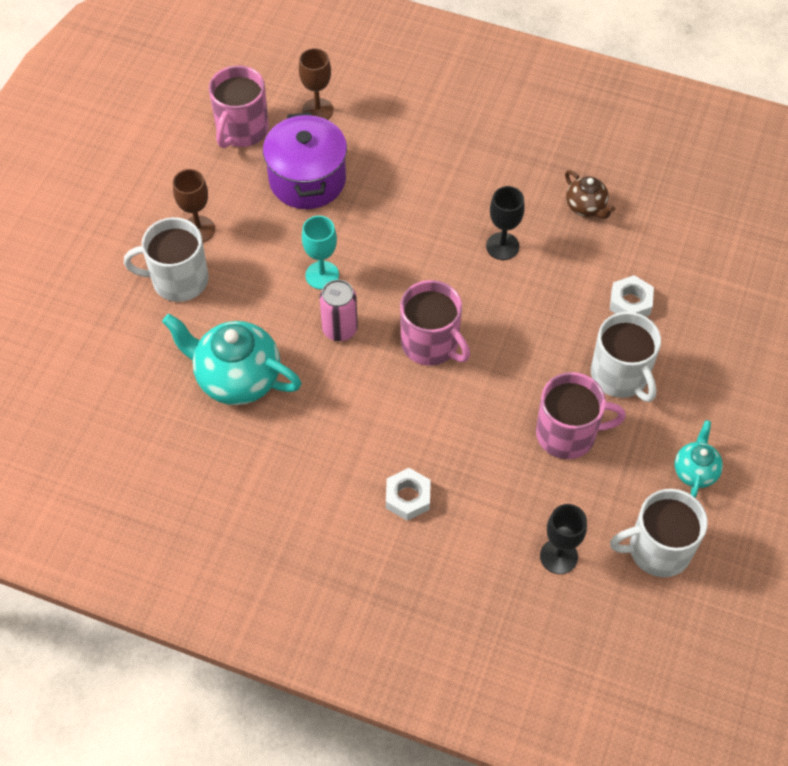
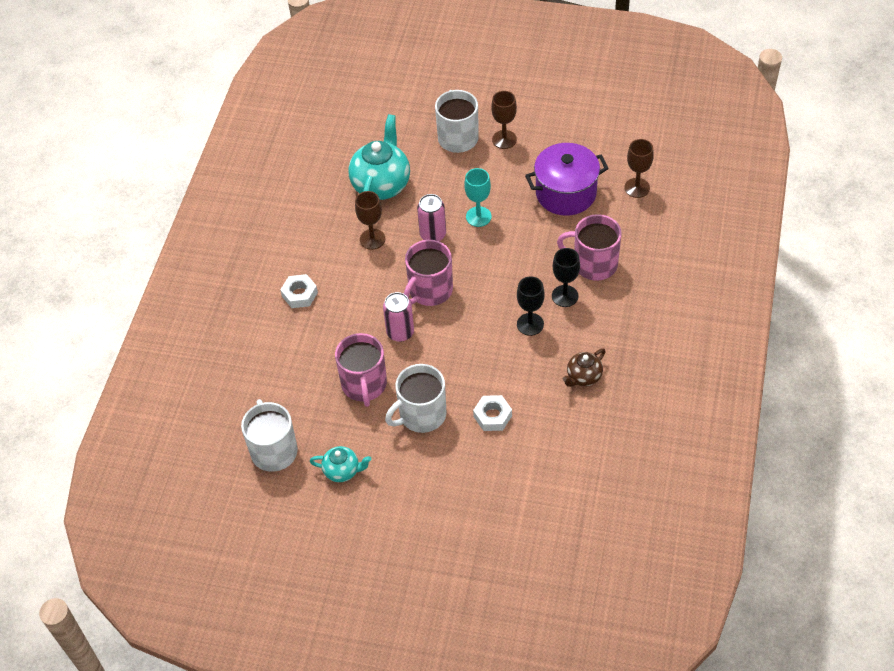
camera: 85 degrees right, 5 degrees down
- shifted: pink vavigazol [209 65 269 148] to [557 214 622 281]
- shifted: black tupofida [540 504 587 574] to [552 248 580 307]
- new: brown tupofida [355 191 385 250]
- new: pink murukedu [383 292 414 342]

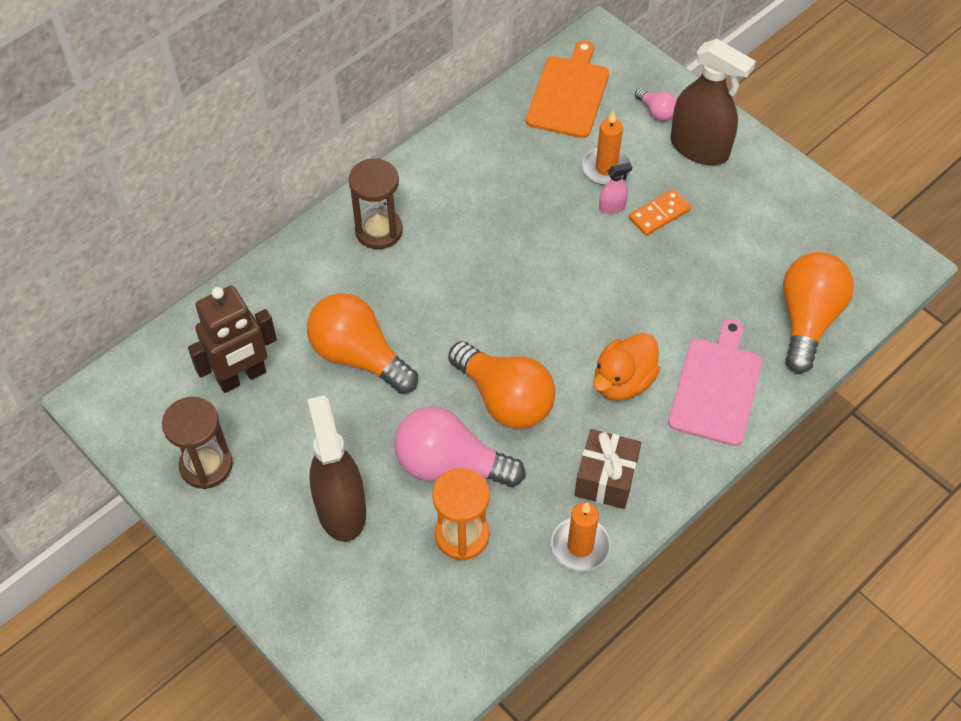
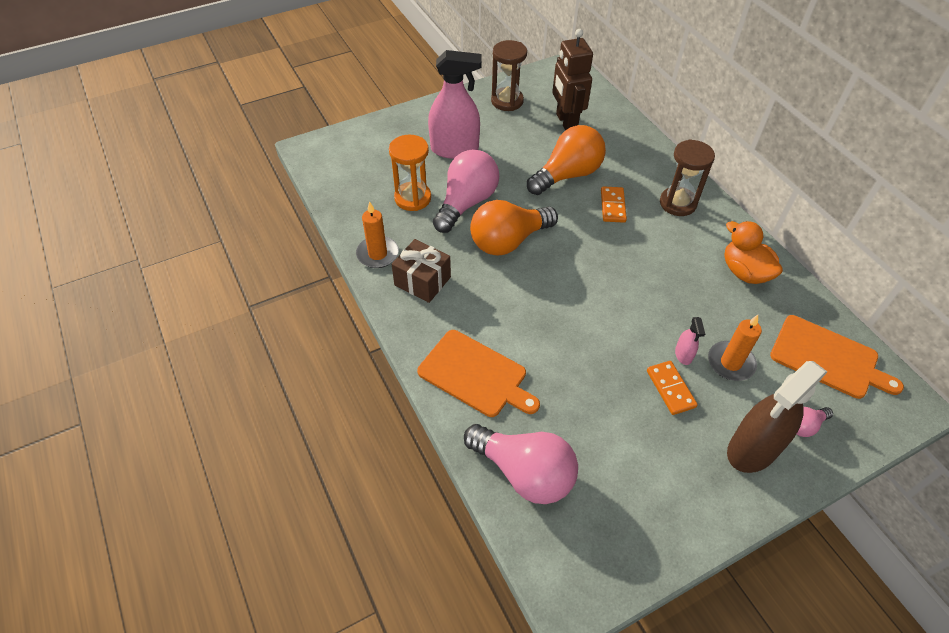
camera: 105 degrees right, 5 degrees down
- repainted: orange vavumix [783 252 854 373] to pink vavumix [464 424 578 504]
- repainted: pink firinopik [668 319 762 446] to orange firinopik [417 330 540 417]
- shifted: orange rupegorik [593 333 660 401] to [724 221 783 284]
- repainted: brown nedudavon [307 395 366 542] to pink nedudavon [428 50 482 159]
- new: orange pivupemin [601 186 627 223]

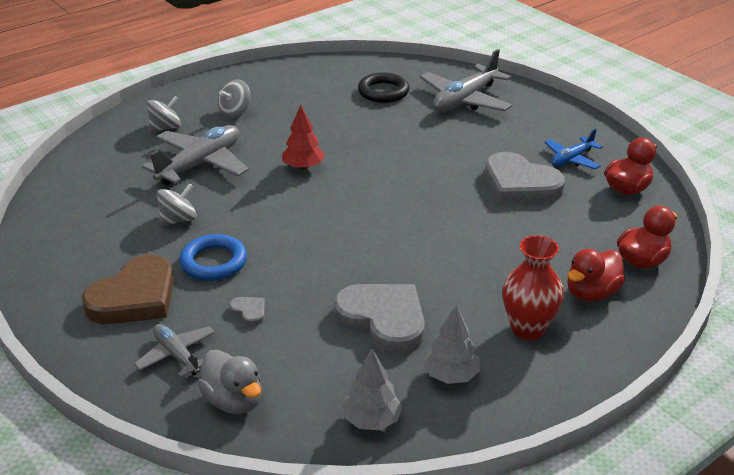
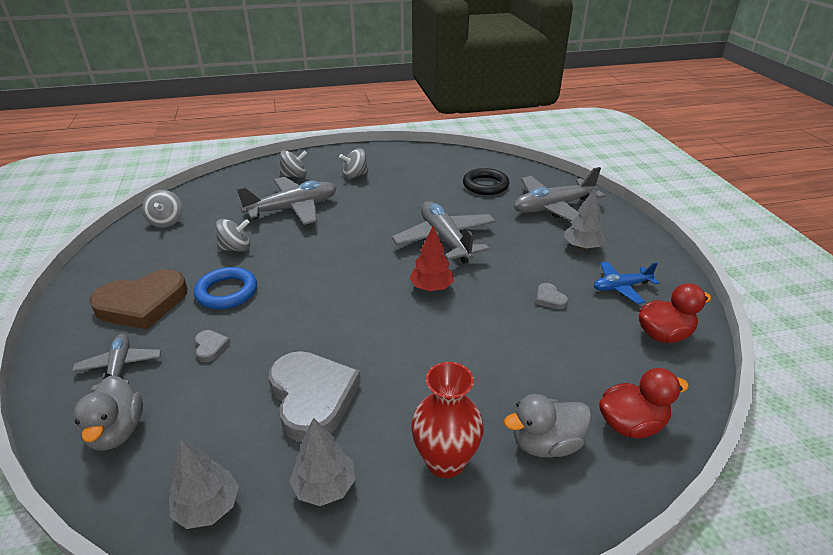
camera: 25 degrees right, 0 degrees up
- shifted: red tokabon [282 105 325 170] to [409 226 454 291]
- scaled: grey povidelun [485 152 565 203] = [536 283 568 309] x0.42
- repainted: red rupegorik [568 249 625 302] to grey rupegorik [504 394 592 458]
- new: grey tokabon [564 188 606 250]
- new: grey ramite [142 190 182 228]
- new: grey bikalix [392 201 496 264]

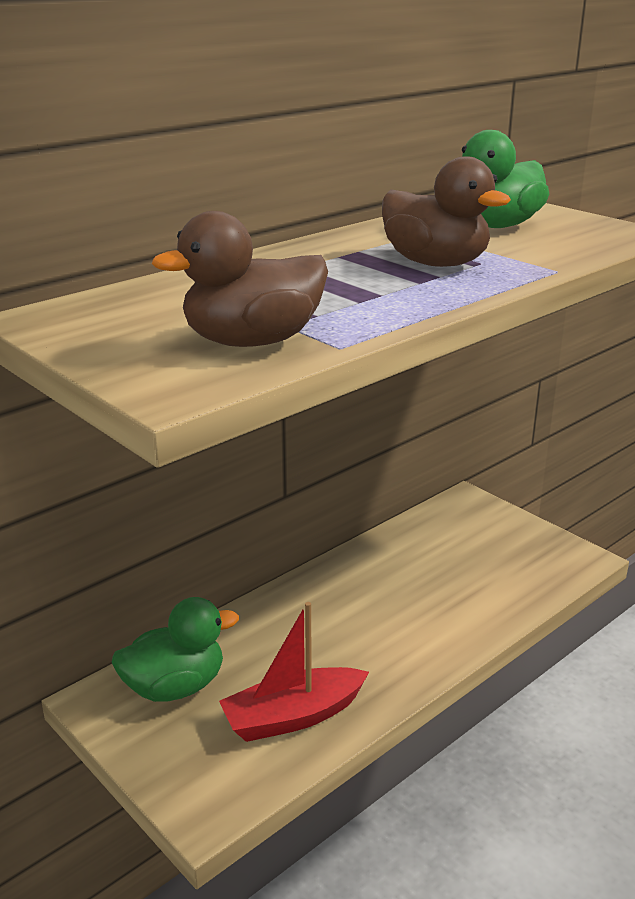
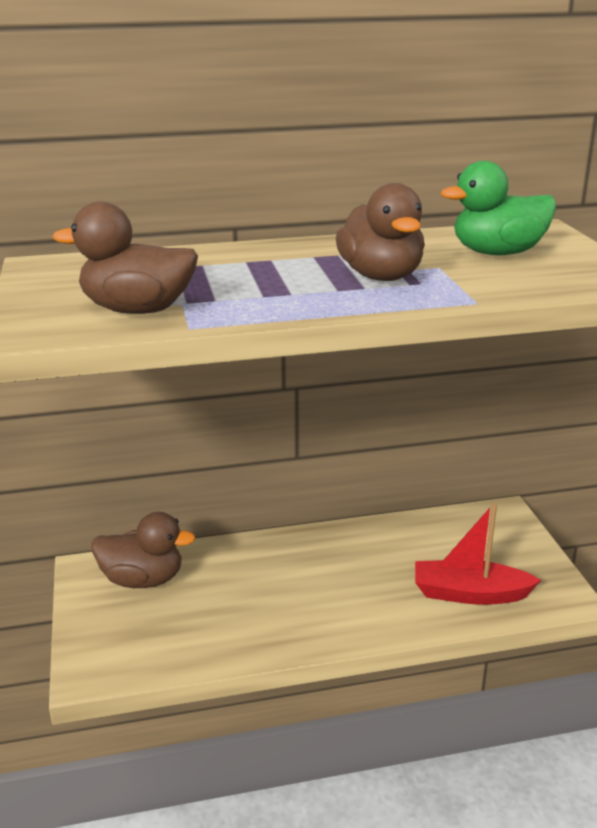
camera: 30 degrees right, 0 degrees up
- repainted: green rupegorik [112 597 239 702] to brown rupegorik [92 512 196 588]
- shifted: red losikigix [219 602 369 742] to [415 503 541 605]

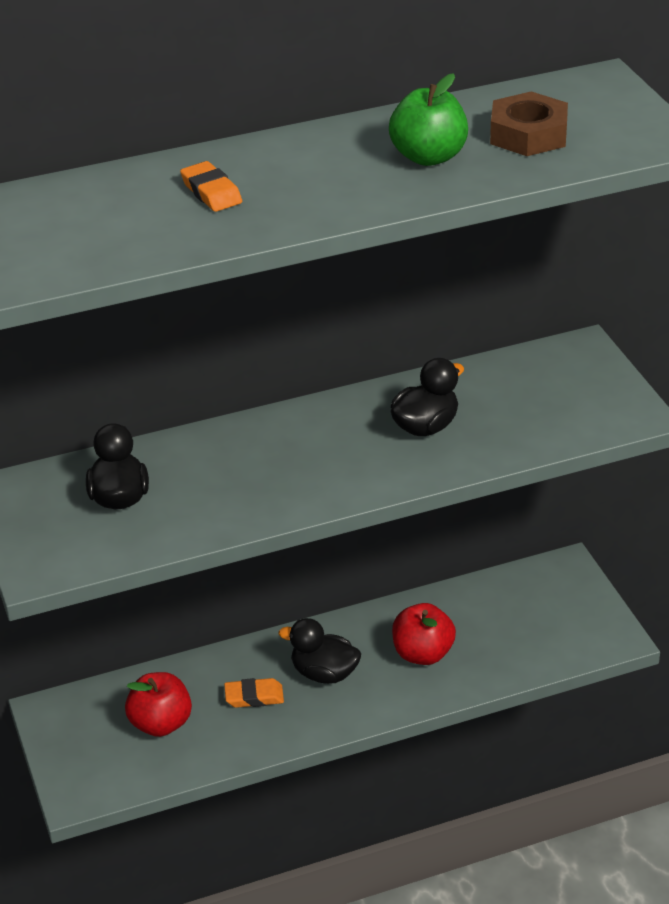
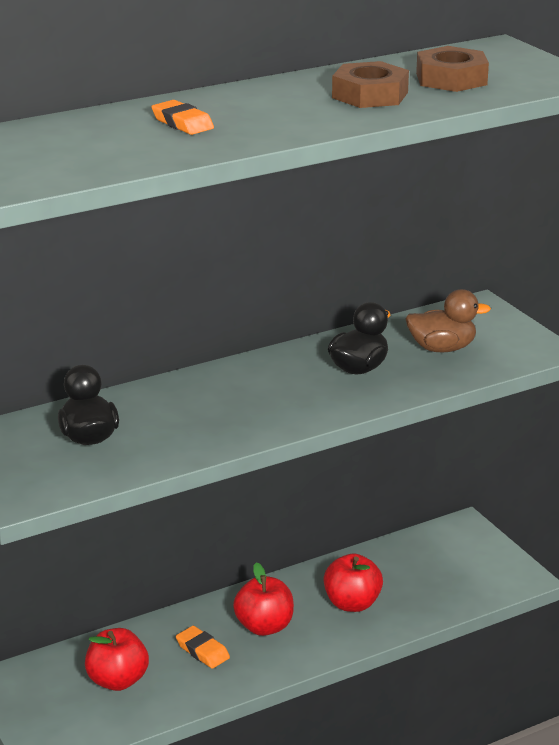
camera: 10 degrees left, 10 degrees down
- swapped: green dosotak [389 73 468 166] to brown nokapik [332 61 409 108]
- swapped: black rupegorik [279 618 361 684] to red dosotak [233 562 294 636]
- rotated: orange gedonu [224 678 284 708] = [176 626 230 669] 60 degrees clockwise
- new: brown rupegorik [406 289 491 352]

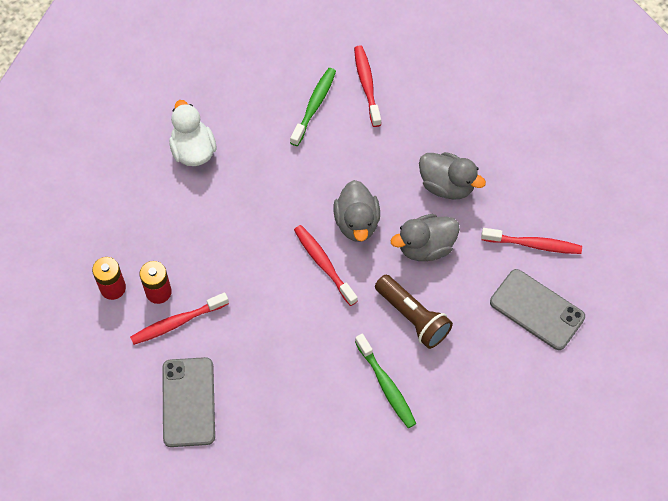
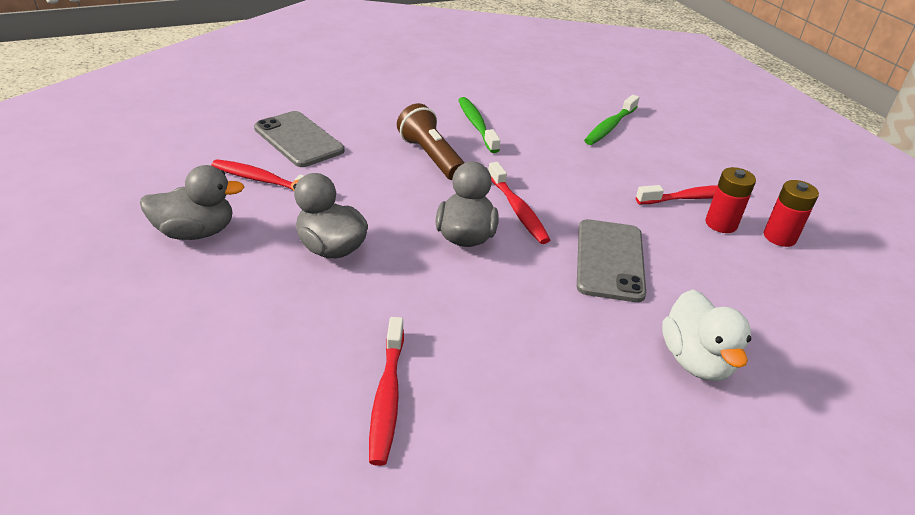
camera: 170 degrees left, 25 degrees down
- shifted: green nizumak [290 68 336 146] to [584 95 639 145]
- shifted: grey rupegorik [391 214 460 261] to [140 165 244 240]
- shifted: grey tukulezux [162 357 215 447] to [577 219 646 302]

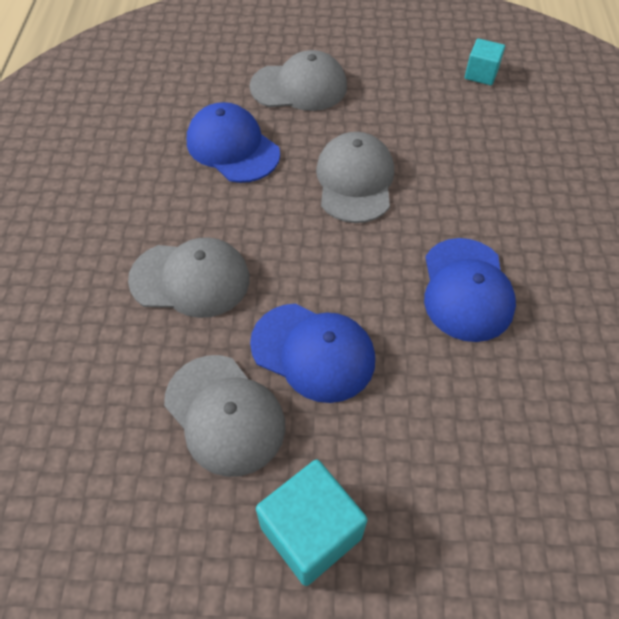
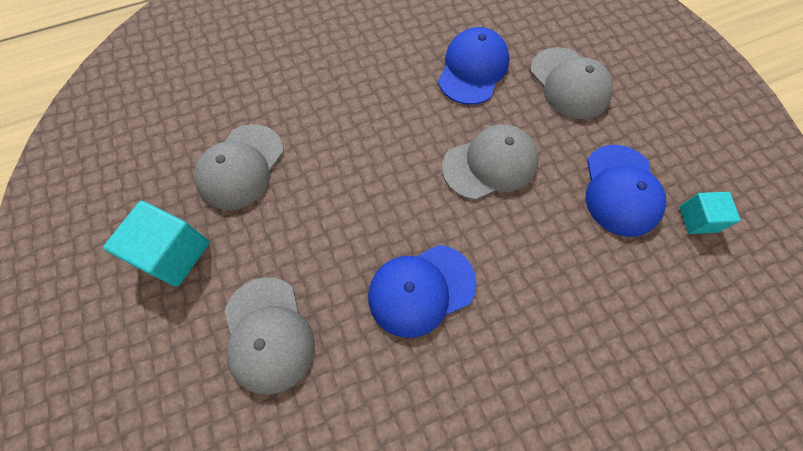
camera: 65 degrees right, 10 degrees up
- shifted: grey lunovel [128 238 249 318] to [224 277 315 395]
- shifted: blue lunovel [250 303 375 403] to [586 145 667 237]

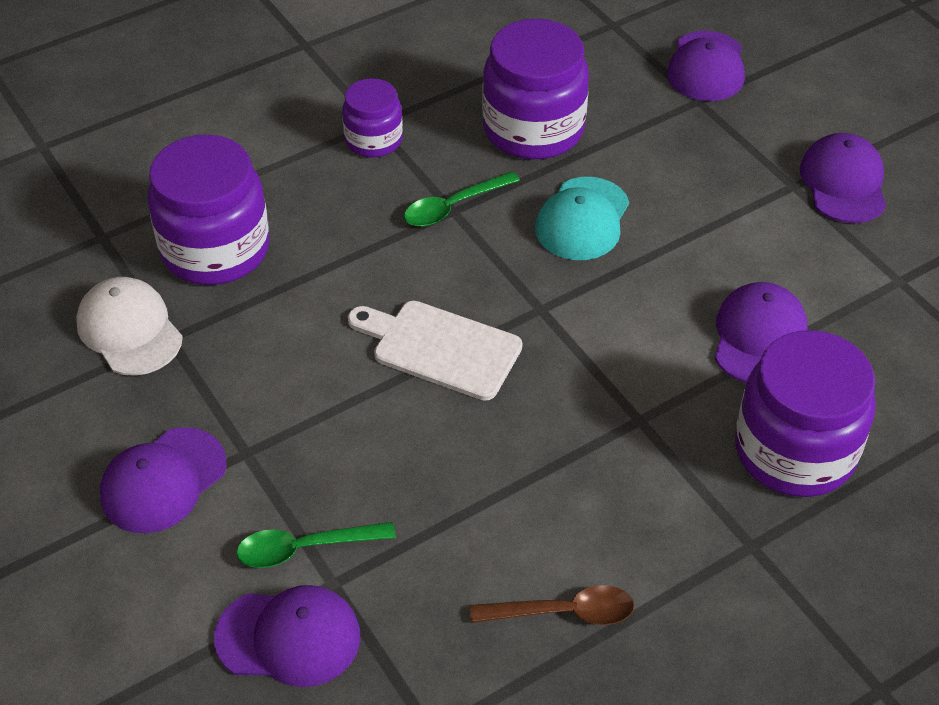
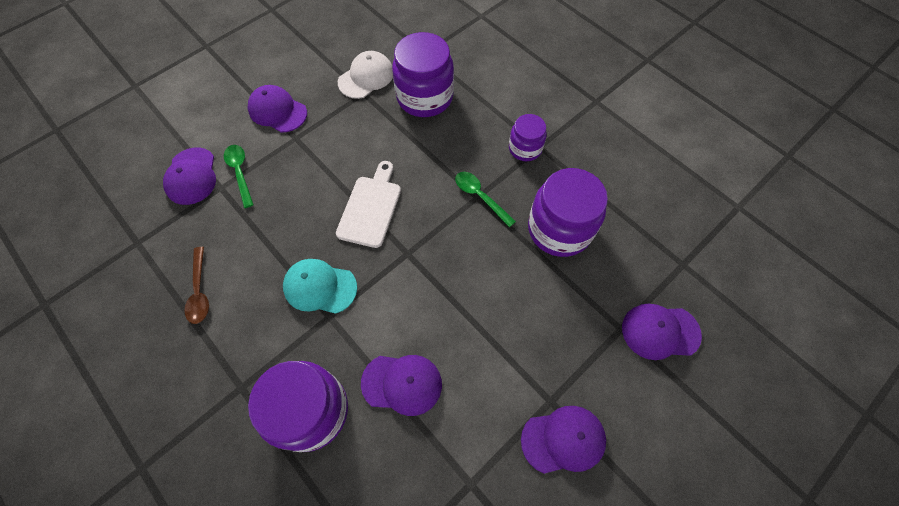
camera: 80 degrees right, 15 degrees up
- shifted: turquoise lunovel [535 177 629 260] to [283 259 357 314]

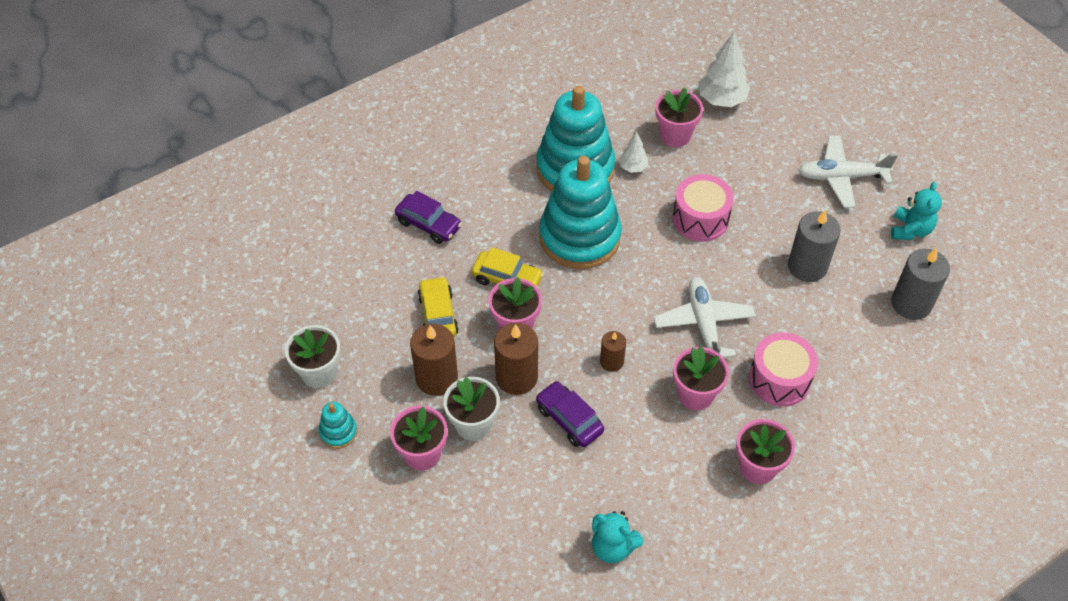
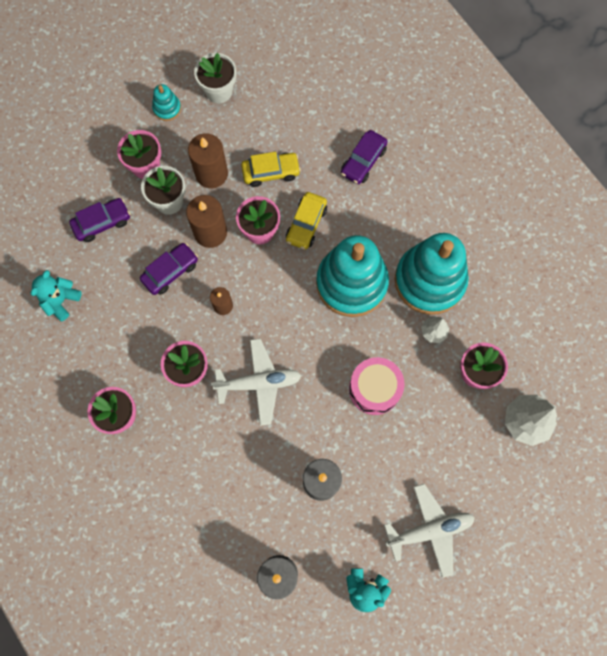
camera: 90 degrees right, 20 degrees up
- rotated: white bikalix [798 135 898 208] = [384 484 475 578] 75 degrees clockwise
- gone: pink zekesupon [749 333 818 407]
- new: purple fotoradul [69 198 130 242]

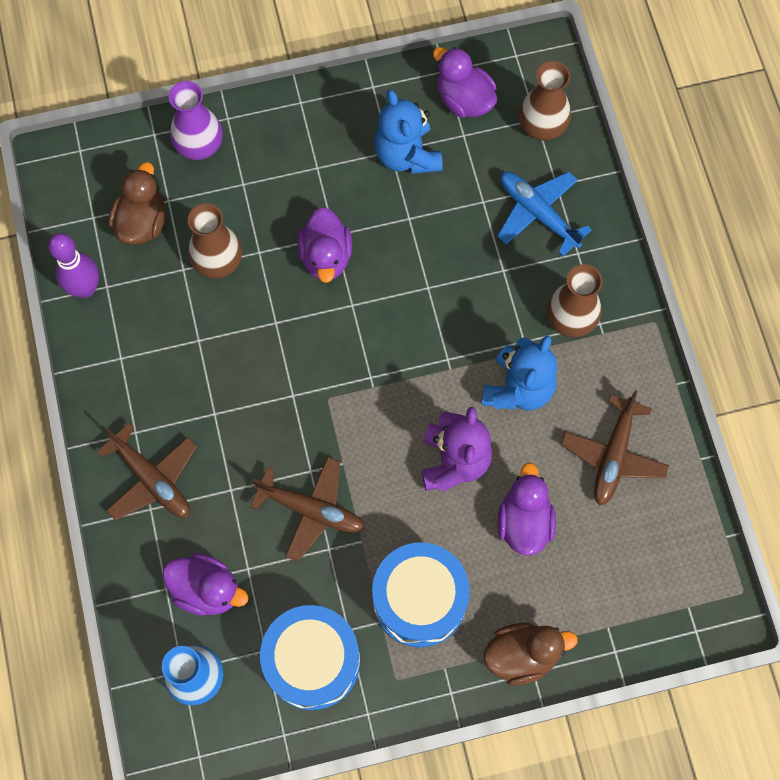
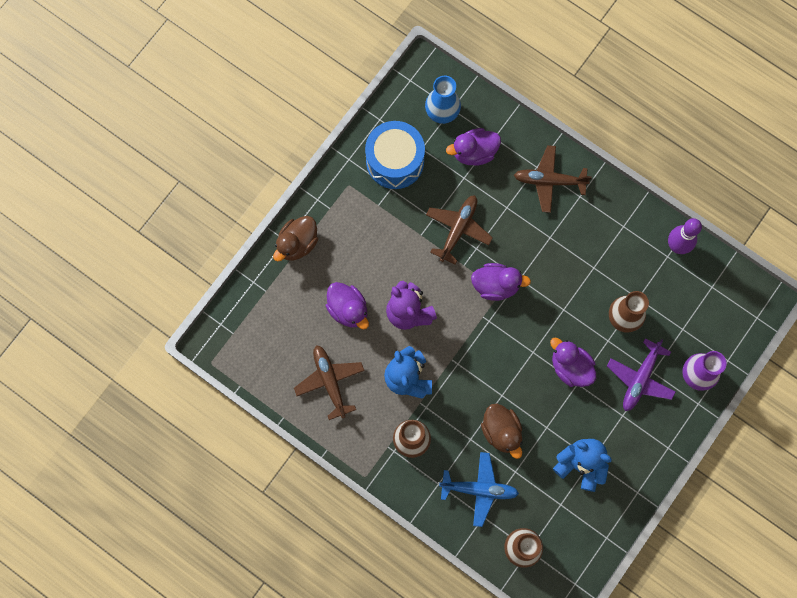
camera: 140 degrees right, 5 degrees up
- shifted: purple rupegorik [433 47 497 118] to [471 263 531 301]
- shifted: brown rupegorik [108 162 166 245] to [481 403 522 459]
- rotated: brown bikalix [250 457 365 562] = [426 195 493 265] 135 degrees clockwise
- gone: blue zekesupon [372 542 470 647]
- new: purple bikalix [607 338 676 411]

